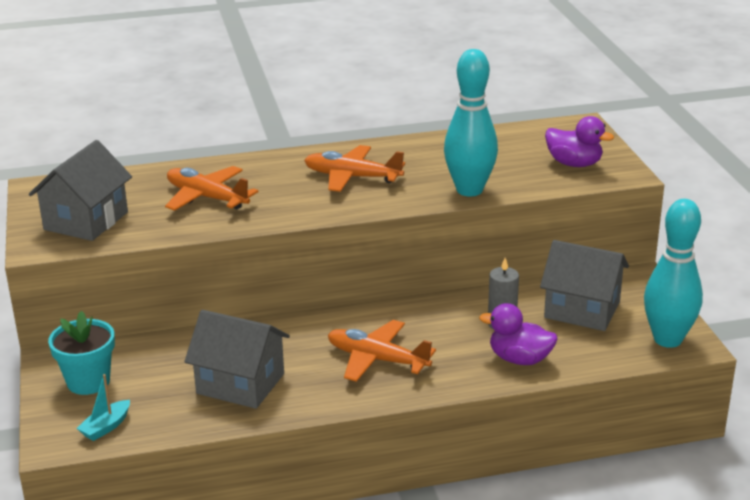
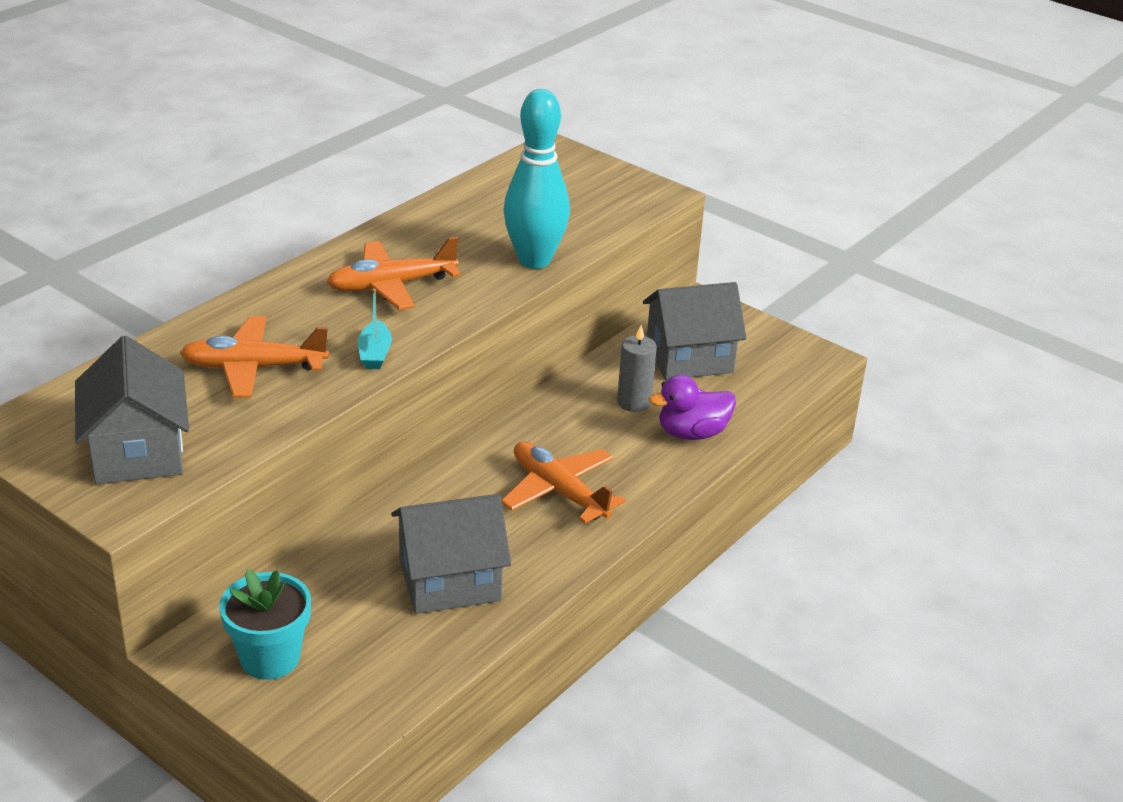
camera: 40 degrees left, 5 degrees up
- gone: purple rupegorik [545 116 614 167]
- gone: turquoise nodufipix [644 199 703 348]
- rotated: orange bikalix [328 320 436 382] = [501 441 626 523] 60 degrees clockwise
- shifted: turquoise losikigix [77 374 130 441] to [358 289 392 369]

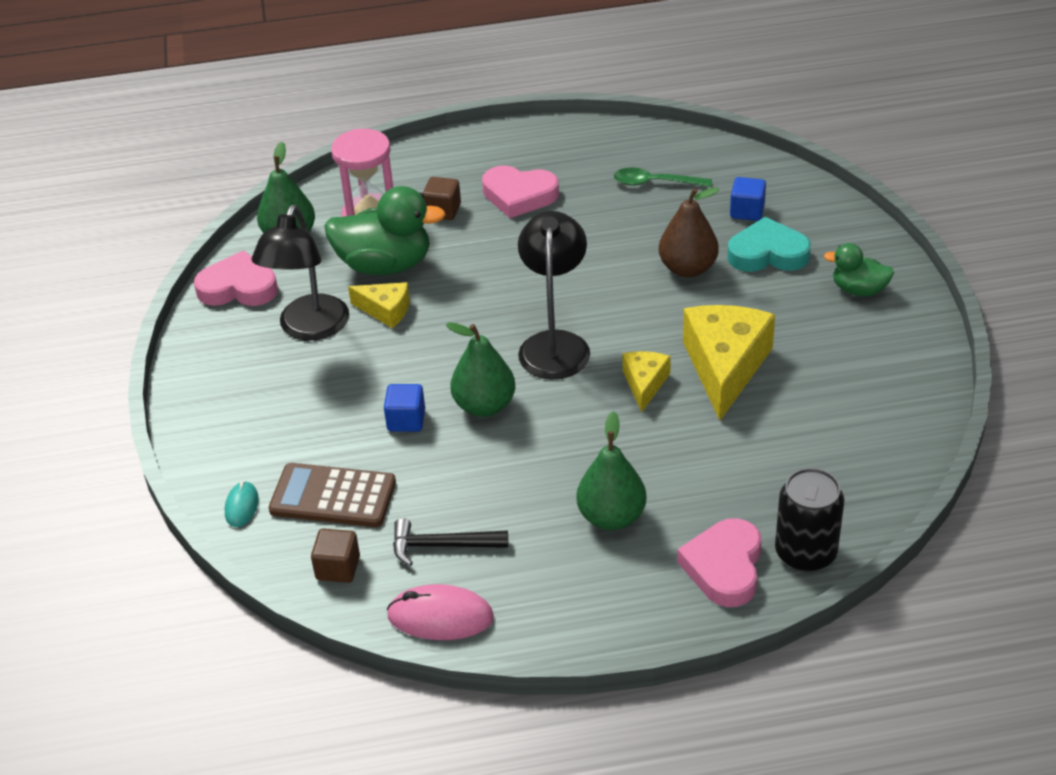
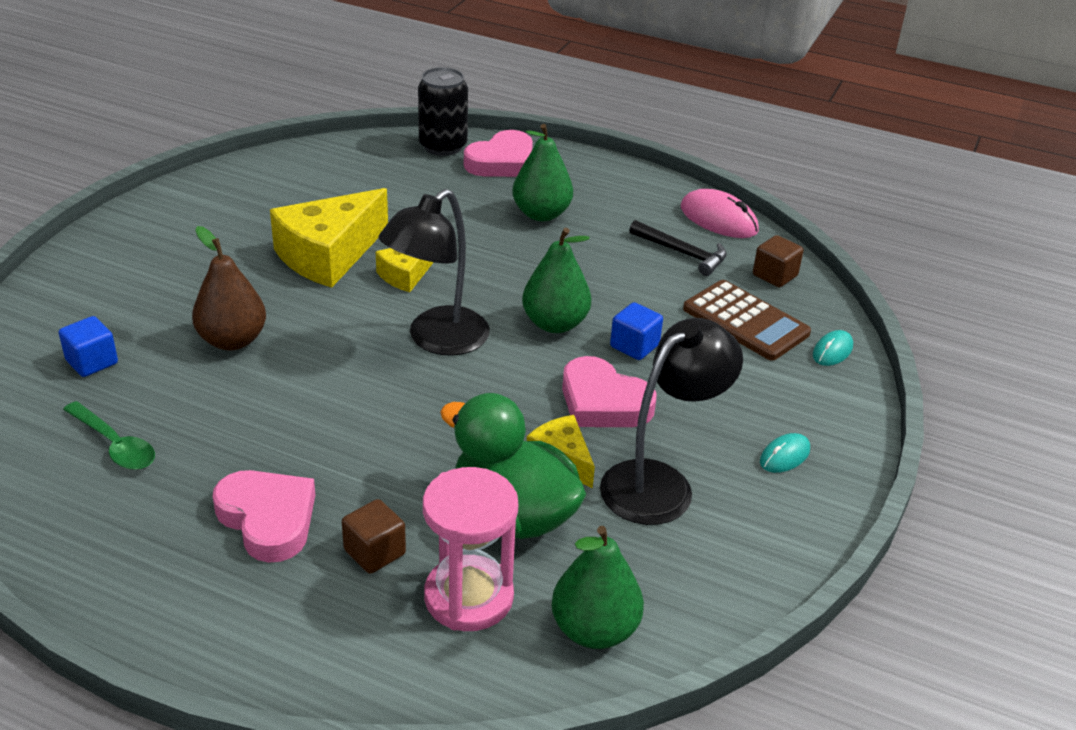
camera: 150 degrees left, 5 degrees down
- gone: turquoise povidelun [727 217 811 272]
- gone: green rupegorik [824 243 894 296]
- shifted: pink povidelun [194 250 278 306] to [562 356 657 427]
- new: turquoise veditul [760 433 810 473]

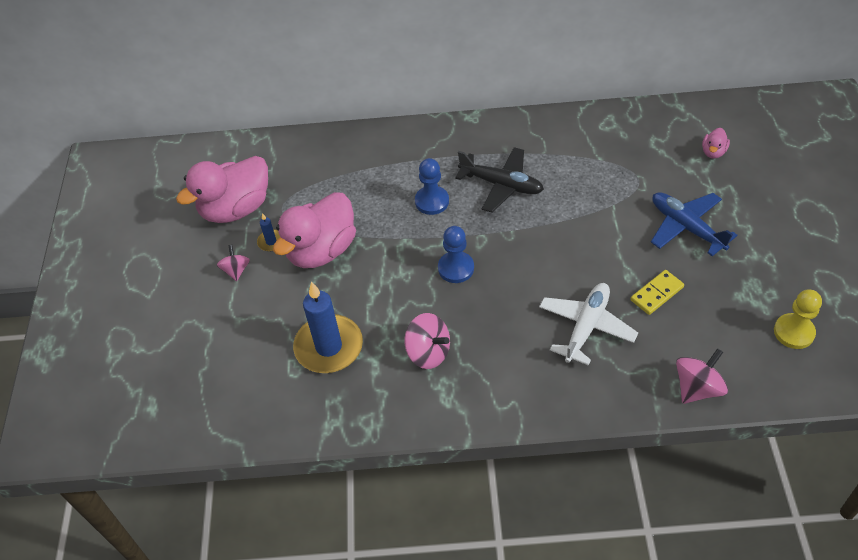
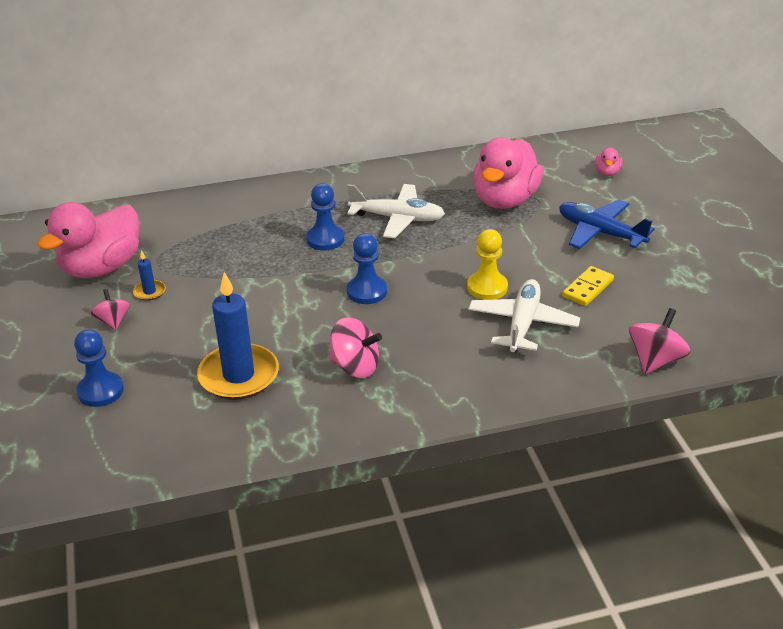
camera: 15 degrees left, 15 degrees down
- repainted: black bikalix [455 147 544 213] to white bikalix [347 184 445 238]
- shifted: pink rupegorik [273 192 356 268] to [473 138 543 209]
- shifted: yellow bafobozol [774 289 822 349] to [467 229 508 300]
- new: blue bafobozol [74 329 124 407]

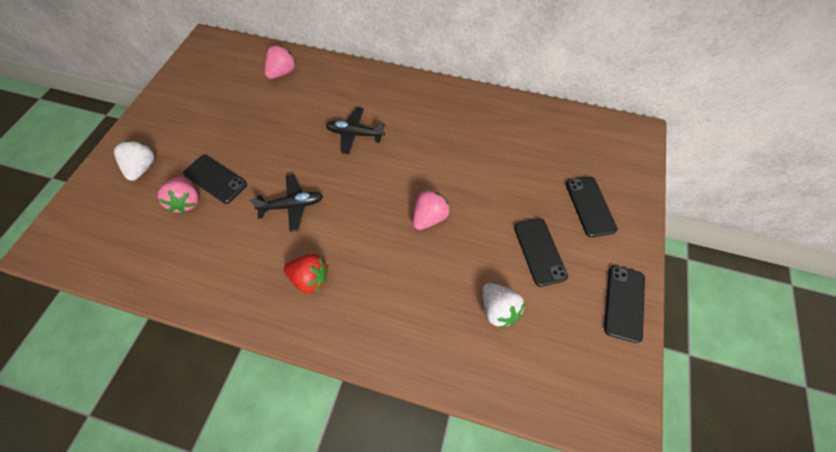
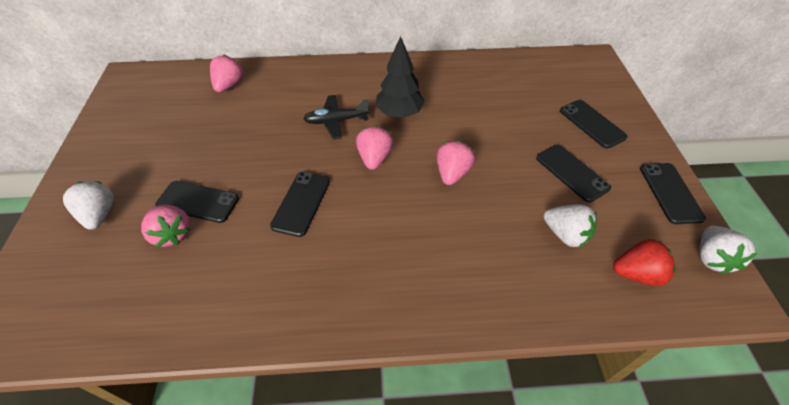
camera: 20 degrees left, 10 degrees down
- swapped: black bikalix [250 175 323 232] to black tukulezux [270 171 330 237]
- shifted: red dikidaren [284 254 328 293] to [613 239 676 286]
- new: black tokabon [376 36 425 118]
- new: pink dikidaren [356 125 393 170]
- new: white dikidaren [699 226 757 274]

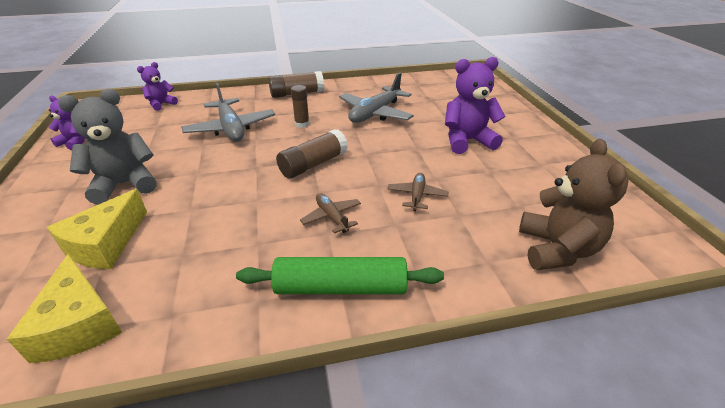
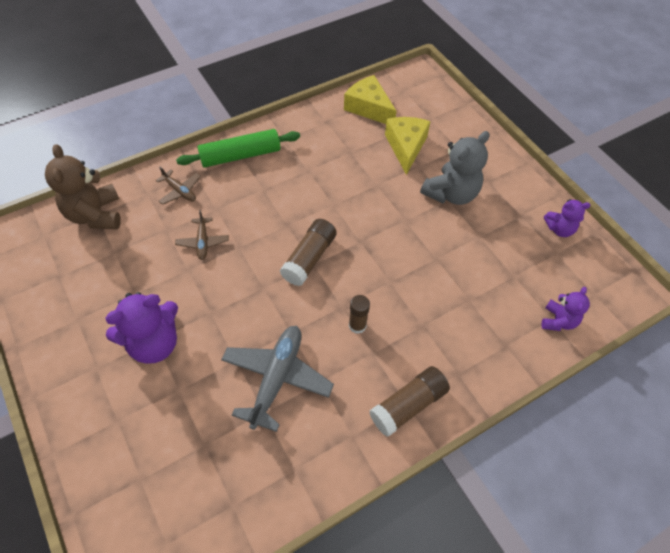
camera: 160 degrees right, 20 degrees up
- gone: grey bikalix [181 83 275 142]
- shifted: brown bikalix [300 193 361 233] to [156 167 200 205]

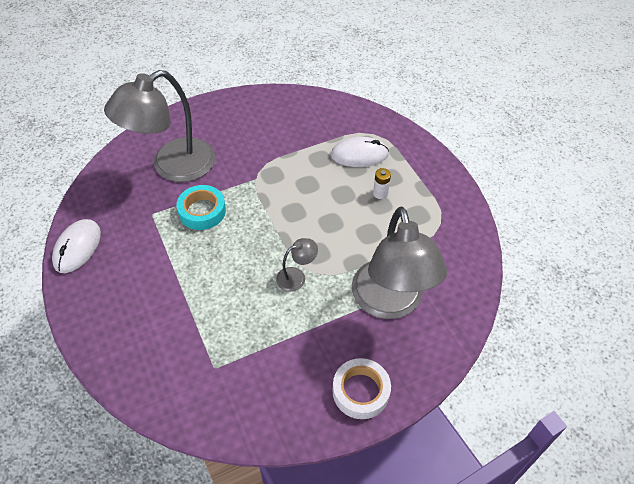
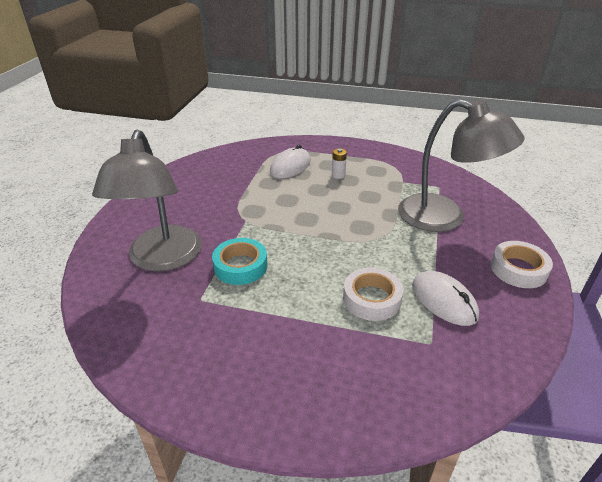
camera: 50 degrees left, 15 degrees down
- shifted: white veditul [52 219 101 273] to [412 271 479 326]
- gone: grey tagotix [276 238 318 292]
- new: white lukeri [343 267 403 321]

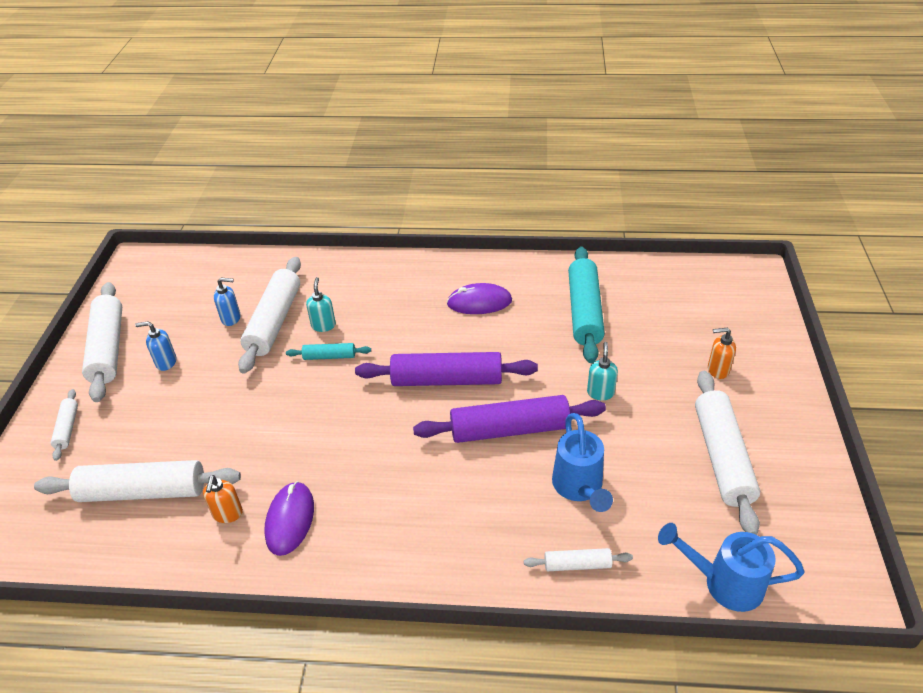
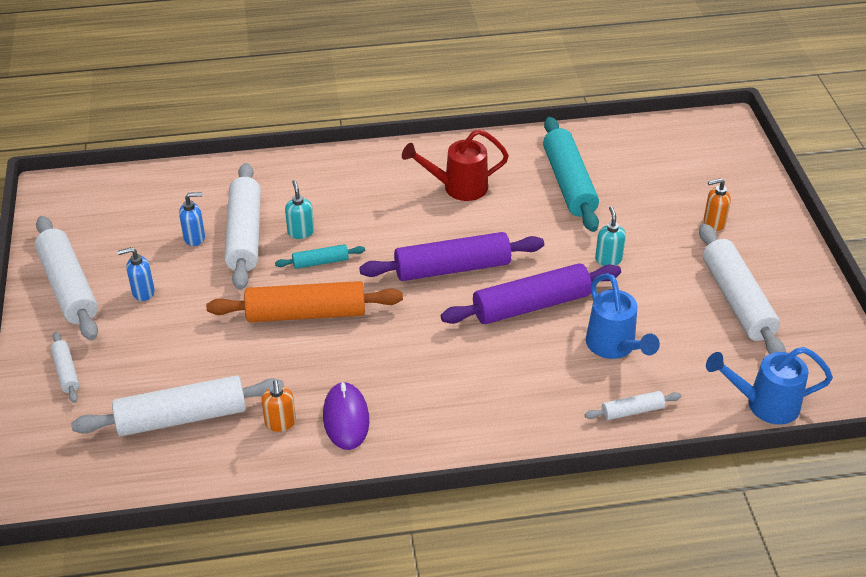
camera: 15 degrees left, 0 degrees up
- swapped: purple veditul [447 283 512 314] to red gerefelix [402 129 509 201]
- new: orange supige [206 281 403 322]

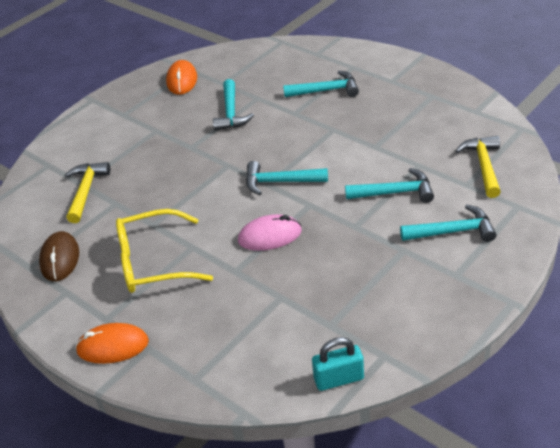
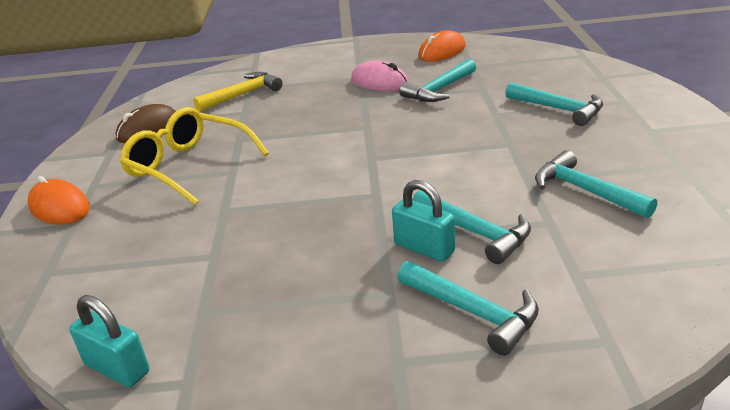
camera: 45 degrees right, 10 degrees down
- gone: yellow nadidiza [455 136 501 198]
- shifted: turquoise nadidiza [246 161 328 195] to [535 150 657 218]
- shifted: pink veditul [238 214 302 251] to [351 61 409 91]
- new: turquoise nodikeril [392 180 455 262]

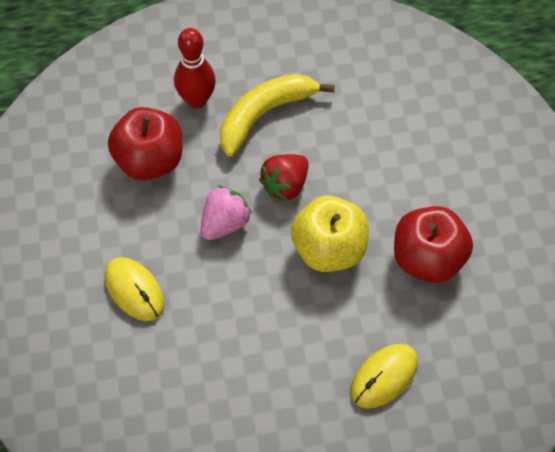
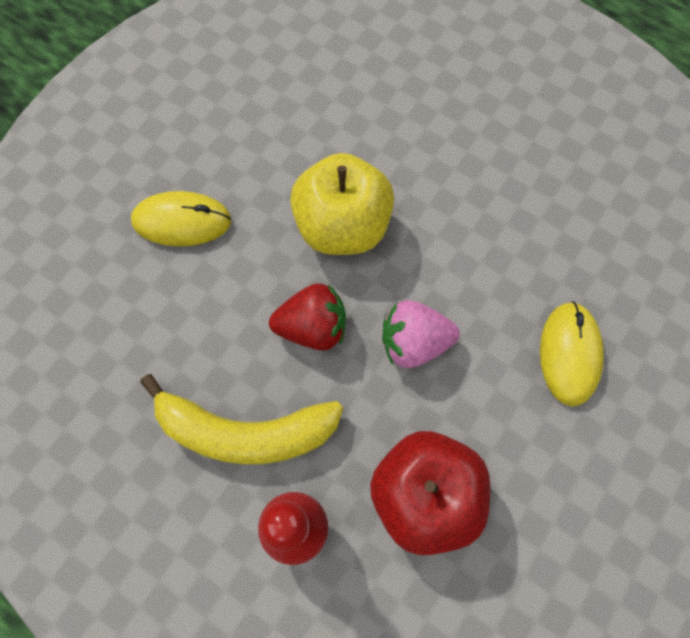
camera: 135 degrees left, 10 degrees up
- gone: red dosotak [394 206 473 283]
- shifted: yellow veditul [350 344 418 408] to [131 191 231 246]

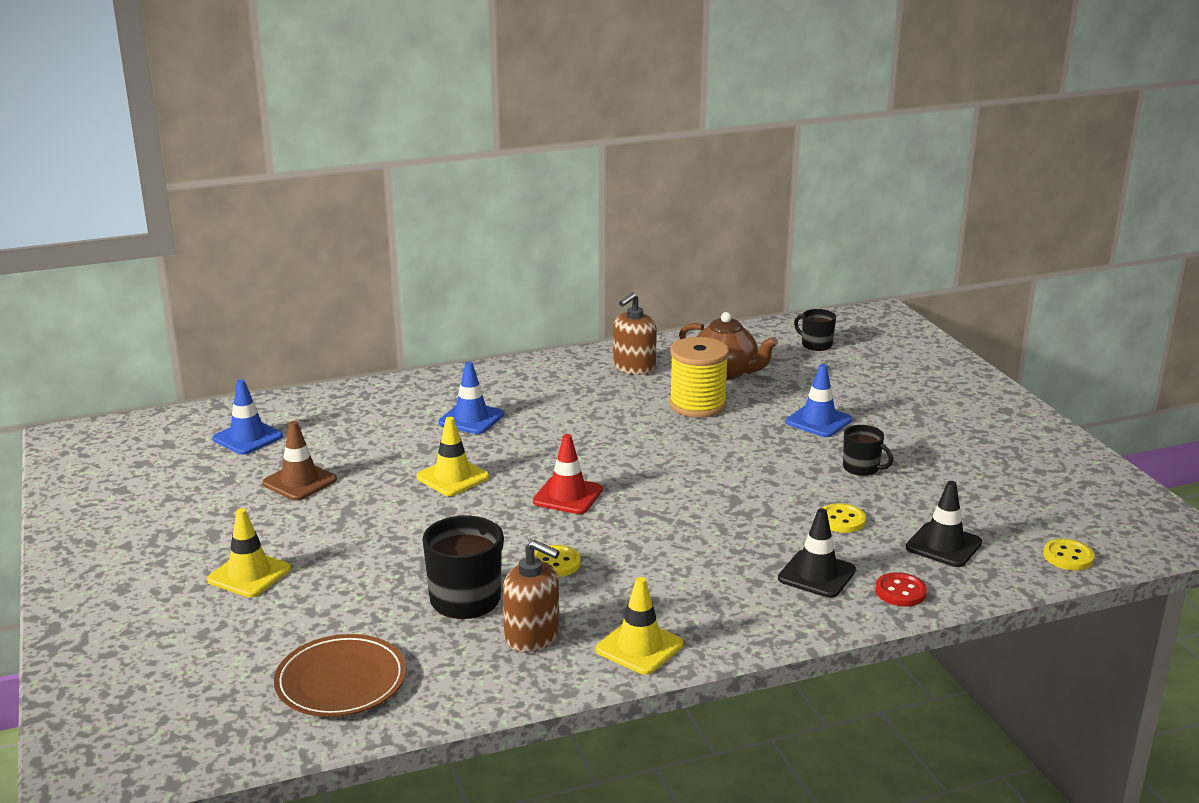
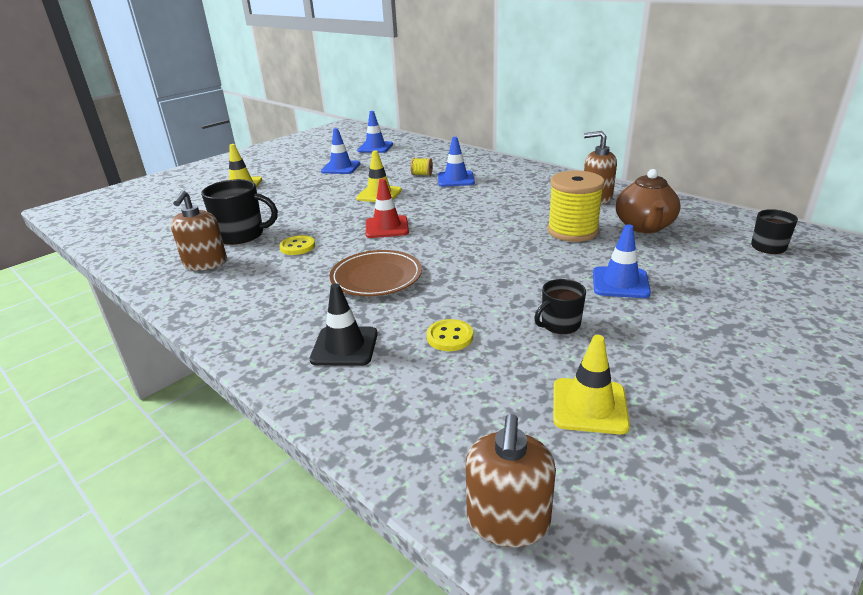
camera: 65 degrees right, 5 degrees up
- repainted: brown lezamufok [262 421 337 501] to blue lezamufok [321 128 360 174]
- rotated: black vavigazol [843 425 893 476] = [534 279 586 334] 45 degrees clockwise
- gone: black lezamufok [906 481 982 567]
- swapped: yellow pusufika [1043 539 1095 570] to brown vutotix [466 414 556 547]
- gone: red pusufika [875 572 927 607]
- shifted: yellow lezamufok [596 577 683 675] to [553 335 630 434]
- shifted: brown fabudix [274 634 406 717] to [330 250 422 296]
- new: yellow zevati [411 158 433 176]

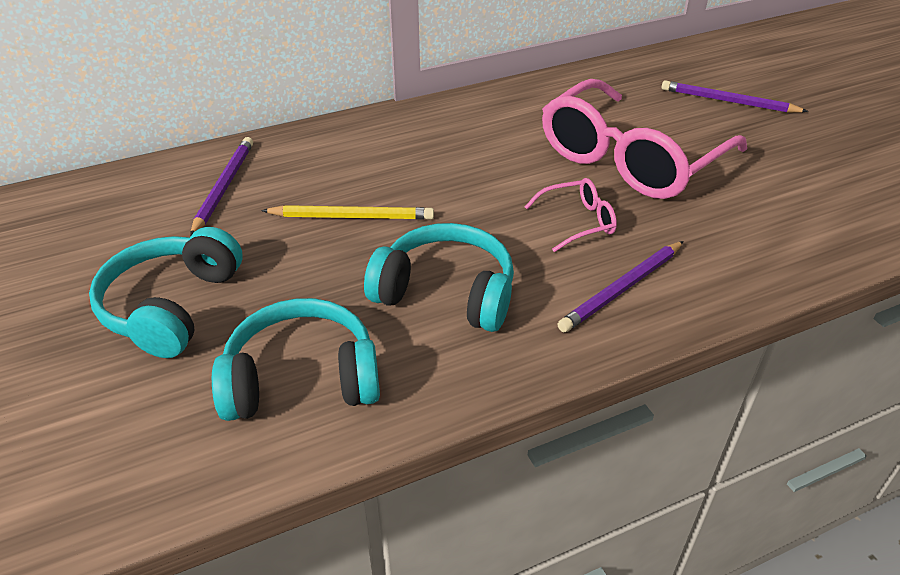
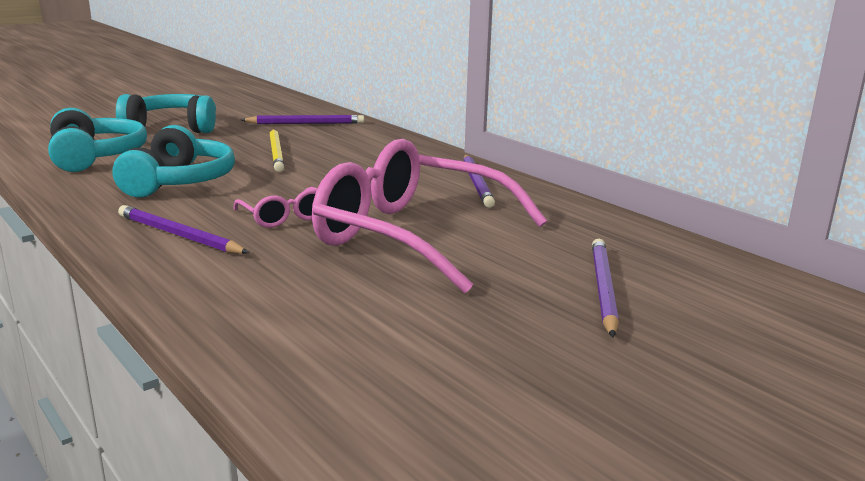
camera: 75 degrees right, 20 degrees down
- new: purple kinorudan [463 155 495 208]

